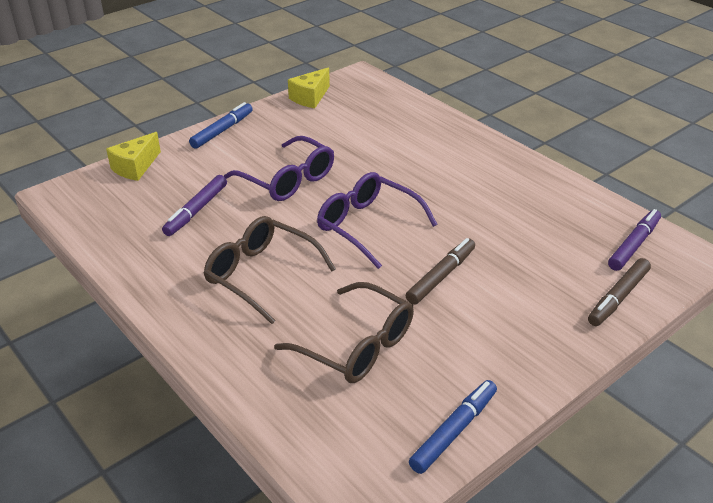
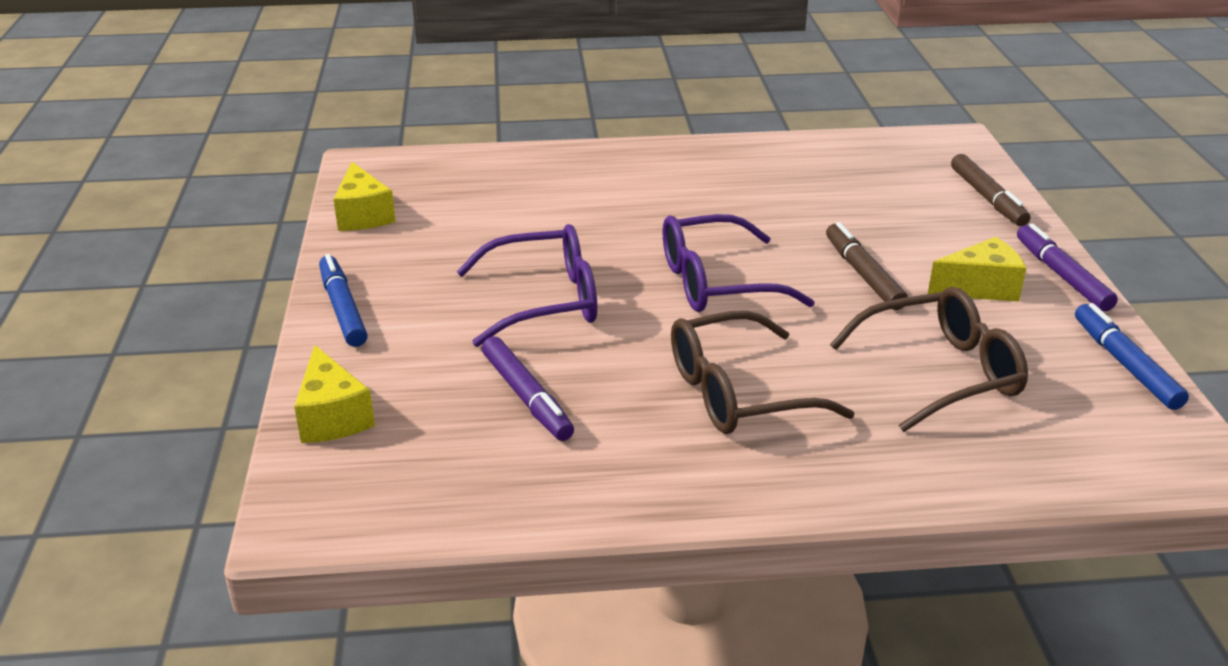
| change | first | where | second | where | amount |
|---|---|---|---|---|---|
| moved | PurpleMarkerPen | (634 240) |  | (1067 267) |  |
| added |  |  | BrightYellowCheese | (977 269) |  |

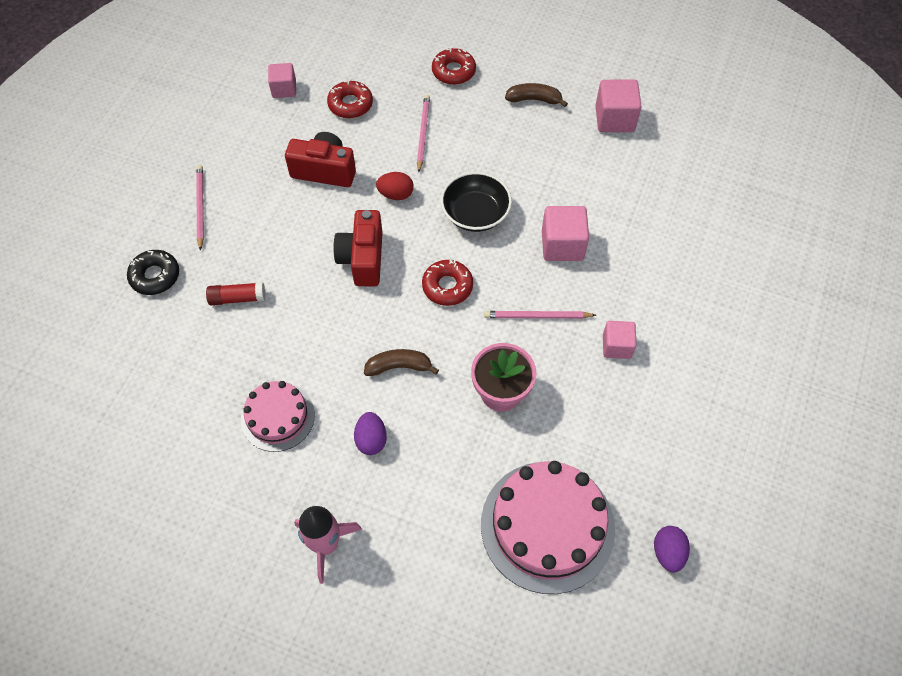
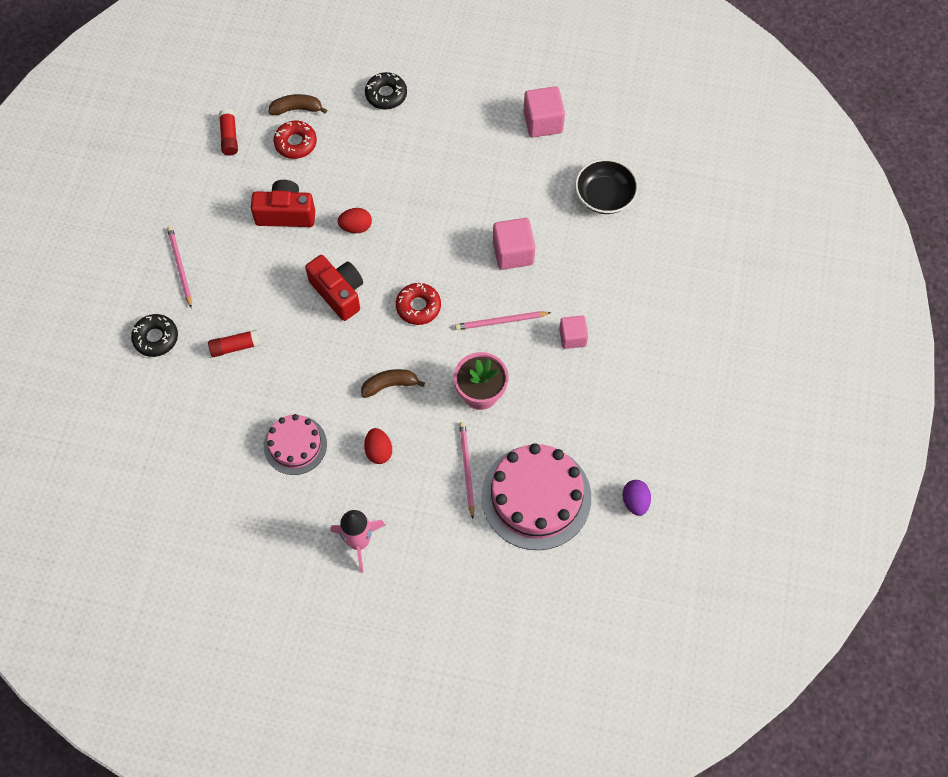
| change | first | where | second | where | amount |
|---|---|---|---|---|---|
| replaced | RosePinkCube | (282 80) | RedGlueStick | (228 132) |  |
| turned | RedCamera | (358 248) |  | (334 288) | 150 degrees clockwise |
| recoloured | PurpleToyEgg | (370 433) | RedToyEgg | (378 446) |  |
| moved | RosePinkWoodenPencil | (423 133) |  | (467 470) |  |
| recoloured | RedGlazedDonut | (454 66) | BlackGlazedDonut | (386 91) |  |
| moved | BlackDeepDish | (476 202) |  | (606 186) |  |
| moved | RussetBanana | (536 95) |  | (298 104) |  |

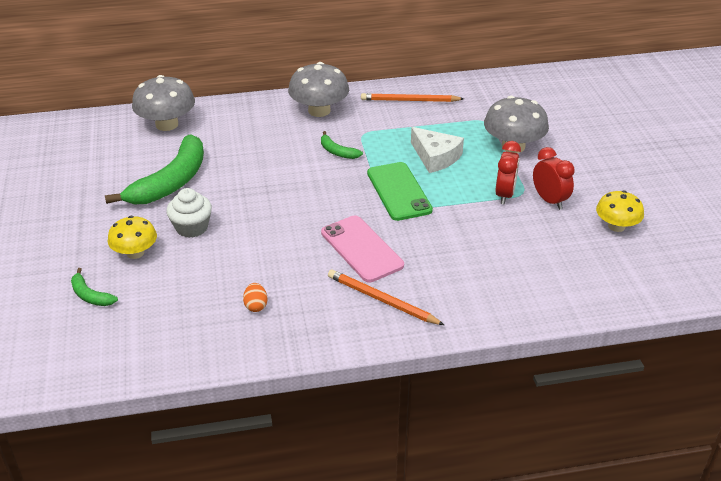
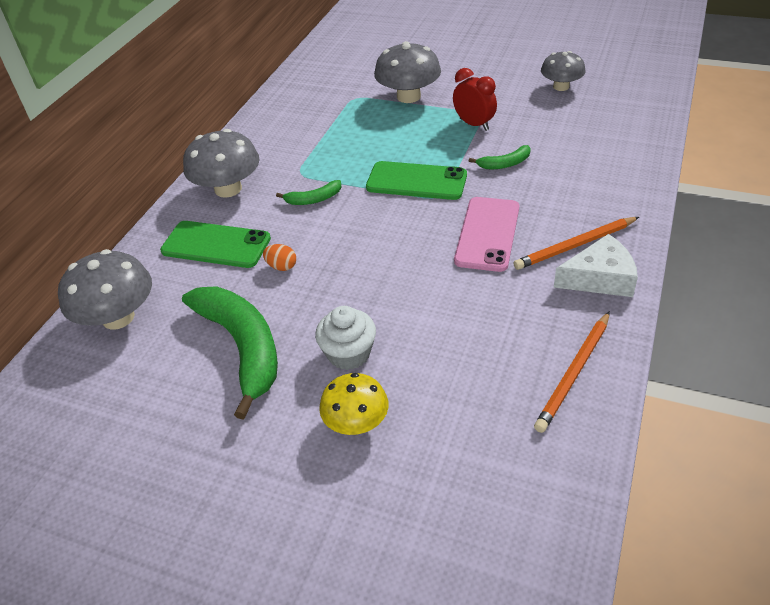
| change | first | where | second | where | amount |
|---|---|---|---|---|---|
| moved | LeafGreenBanana | (94 287) |  | (500 157) |  |
| moved | BrightOrangeToyEgg | (255 297) |  | (279 257) |  |
| turned | RosePinkPhone | (362 249) |  | (486 234) | 75 degrees counterclockwise |
| moved | BrightOrangeWoodenPencil | (412 97) |  | (572 372) |  |
| moved | SnowWhiteCheese | (437 150) |  | (596 265) |  |
| removed | RedClock | (554 178) |  |  |  |
| recoloured | BrightYellowToadstool | (620 211) | GrayToadstool | (563 71) |  |
| added |  |  | LeafGreenPhone | (215 244) |  |

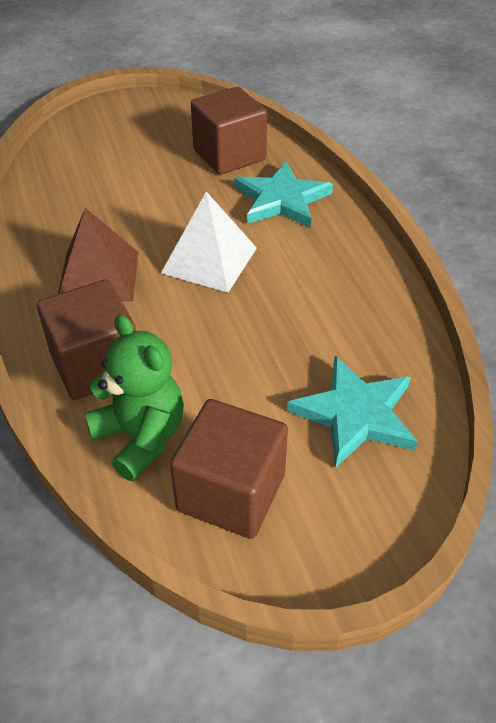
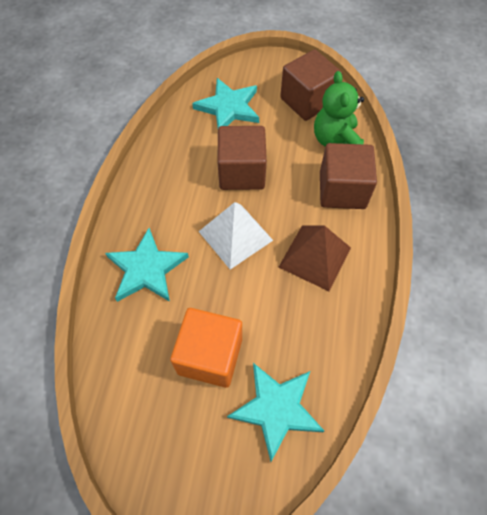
| change | first | where | second | where | amount |
|---|---|---|---|---|---|
| moved | RussetCube | (229 131) |  | (242 158) |  |
| added |  |  | BrightOrangeCube | (206 348) |  |
| added |  |  | AquaStarShape | (275 412) |  |

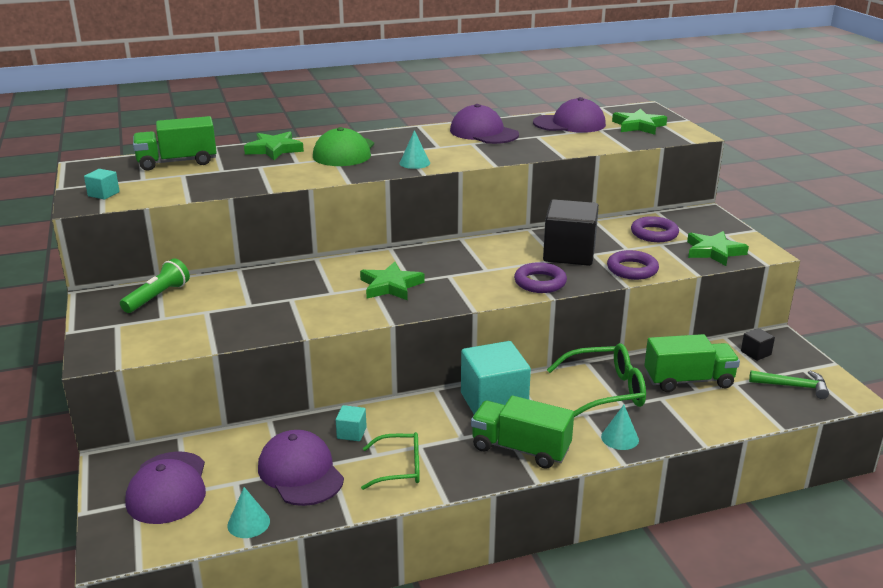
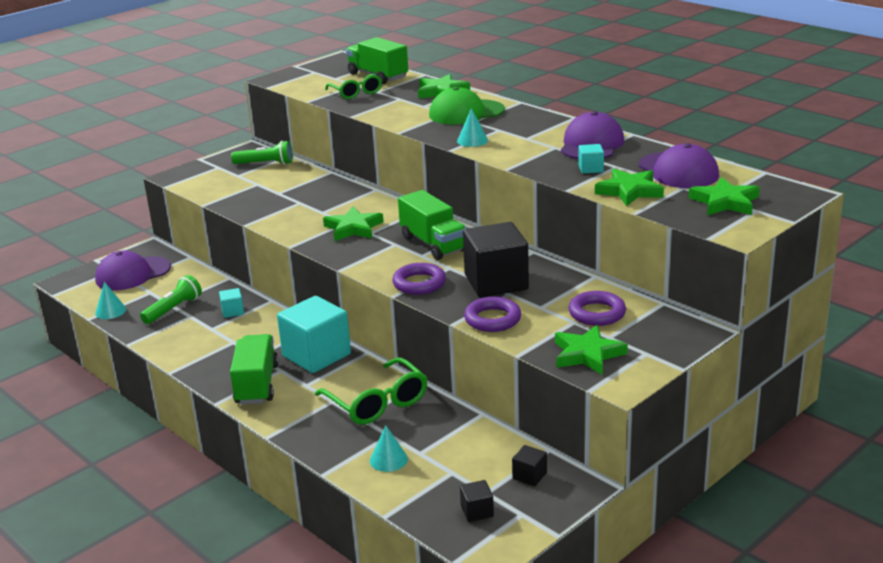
| change | first | where | second | where | amount |
|---|---|---|---|---|---|
| moved | AquaCube | (102 184) |  | (591 159) |  |
| replaced | PurpleCap | (301 468) | LeafGreenTorch | (171 299) |  |
| moved | LeafGreenGlasses | (390 461) |  | (353 86) |  |
| moved | AquaConeShape | (620 427) |  | (389 448) |  |
| moved | LeafGreenToyTruck | (692 363) |  | (432 225) |  |
| replaced | LeafGreenHammer | (789 384) | BlackCube | (477 501) |  |
| added |  |  | LeafGreenStarShape | (629 187) |  |

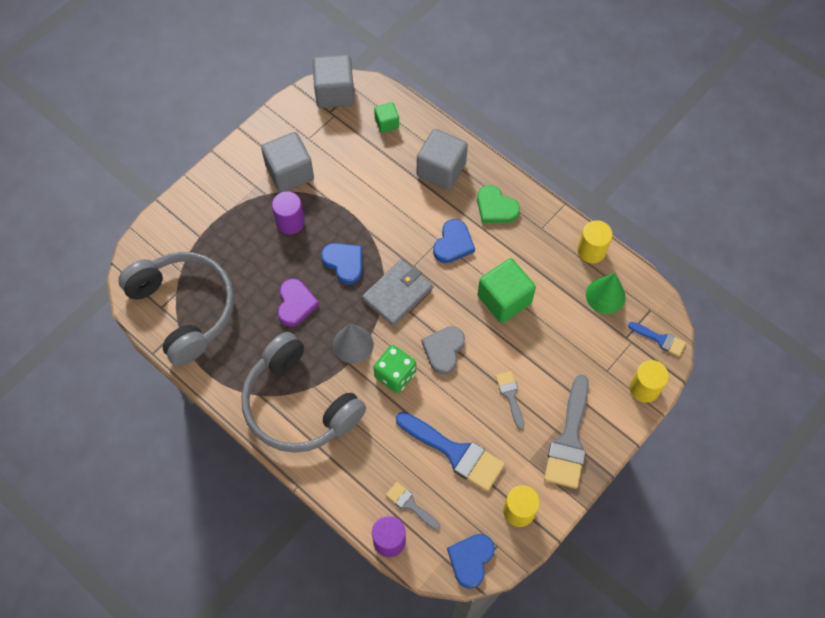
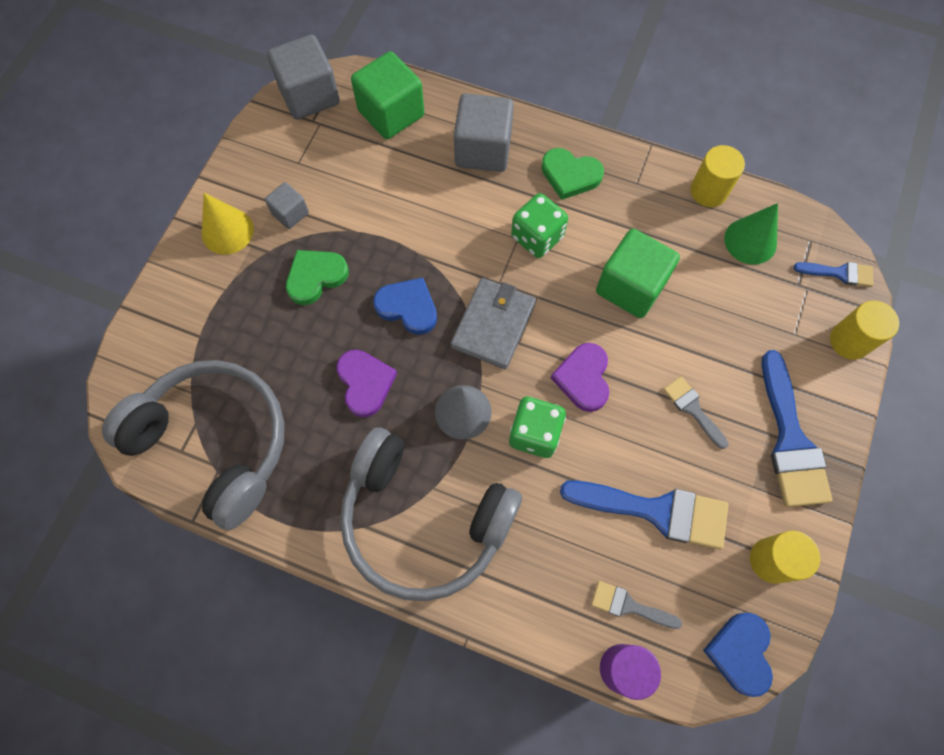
| change | first | where | second | where | amount |
|---|---|---|---|---|---|
| resized | GrayCube | (287 162) |  | (287 205) | x0.53 |
| replaced | PurpleCylinderShape | (288 212) | LeafGreenHeartShape | (317 277) |  |
| resized | LeafGreenCube | (386 117) |  | (387 95) | x1.87 |
| recoloured | GrayHeartShape | (443 350) | PurpleHeartShape | (580 377) |  |
| replaced | RoyalBlueHeartShape | (454 241) | LeafGreenGameDie | (539 225) |  |
| recoloured | GrayPaintBrush | (566 431) | RoyalBluePaintBrush | (797 428) |  |
| added |  |  | BrightYellowConeShape | (228 224) |  |

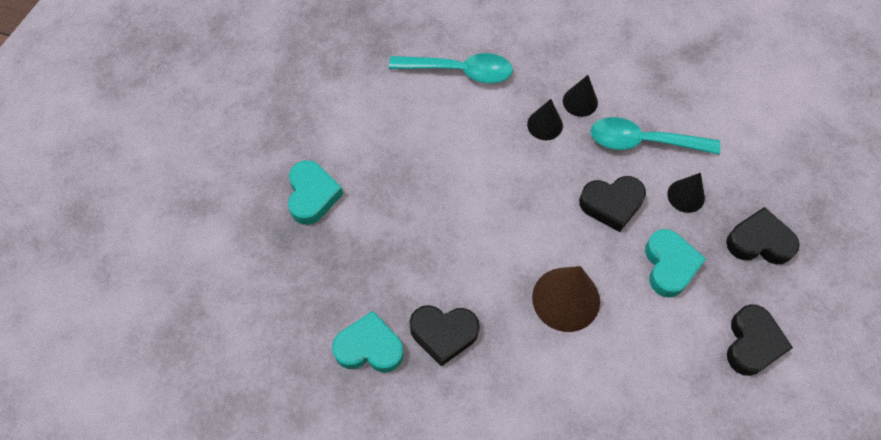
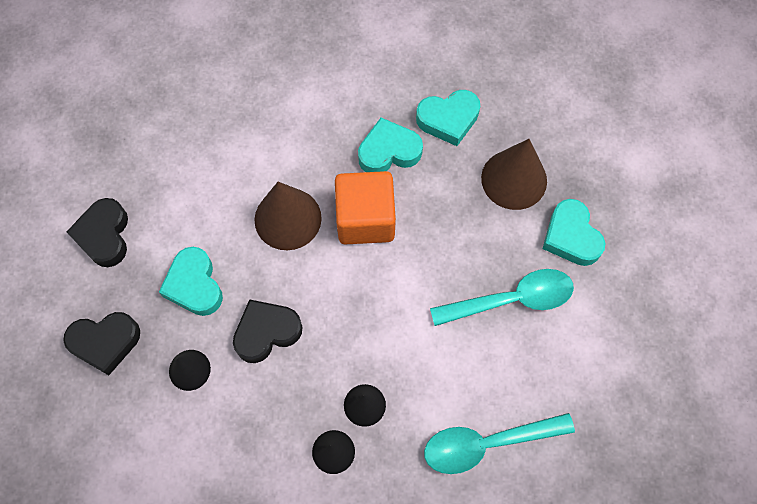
| change | first | where | second | where | amount |
|---|---|---|---|---|---|
| recoloured | BlackHeartShape | (444 336) | AquaHeartShape | (390 145) |  |
| moved | AquaTablespoon | (655 135) |  | (502 297) |  |
| added |  |  | BrightOrangeCube | (365 207) |  |
| added |  |  | RussetConeShape | (514 174) |  |

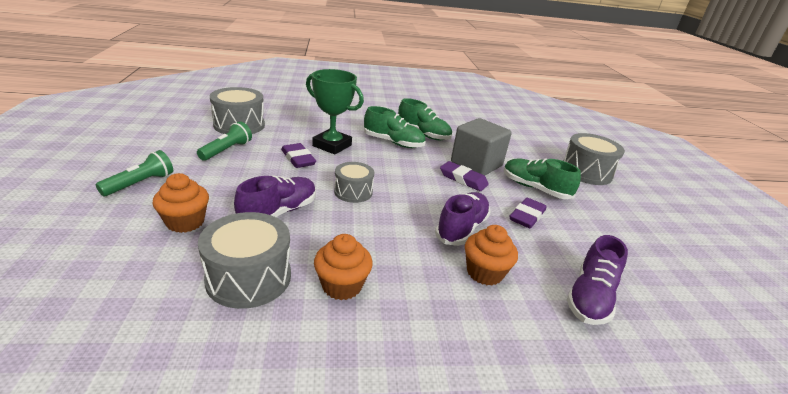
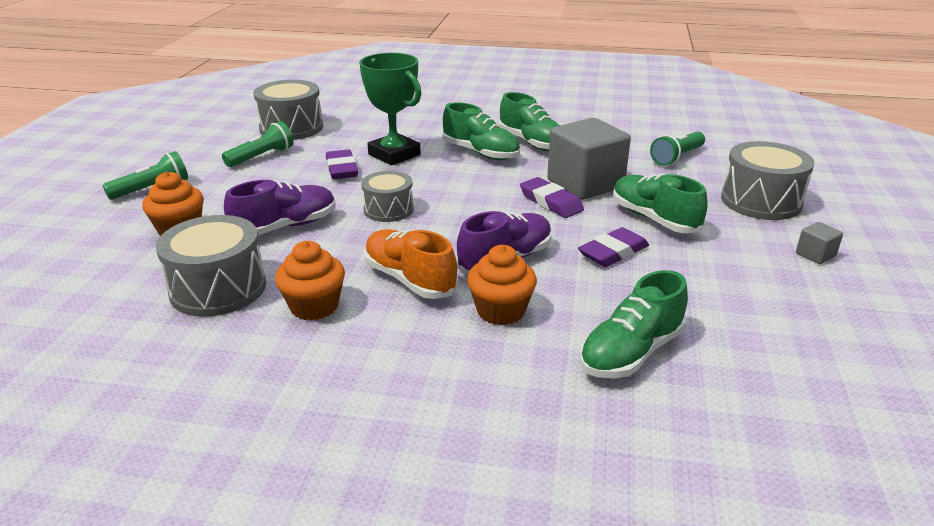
| change | first | where | second | where | amount |
|---|---|---|---|---|---|
| recoloured | PurpleShoe | (597 280) | LeafGreenShoe | (634 324) |  |
| added |  |  | BrightOrangeShoe | (411 264) |  |
| added |  |  | LeafGreenTorch | (677 148) |  |
| added |  |  | GrayCube | (819 243) |  |

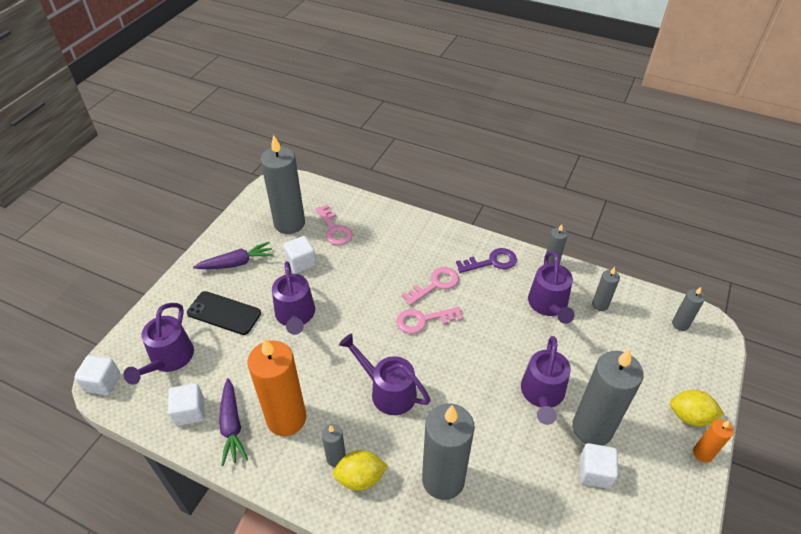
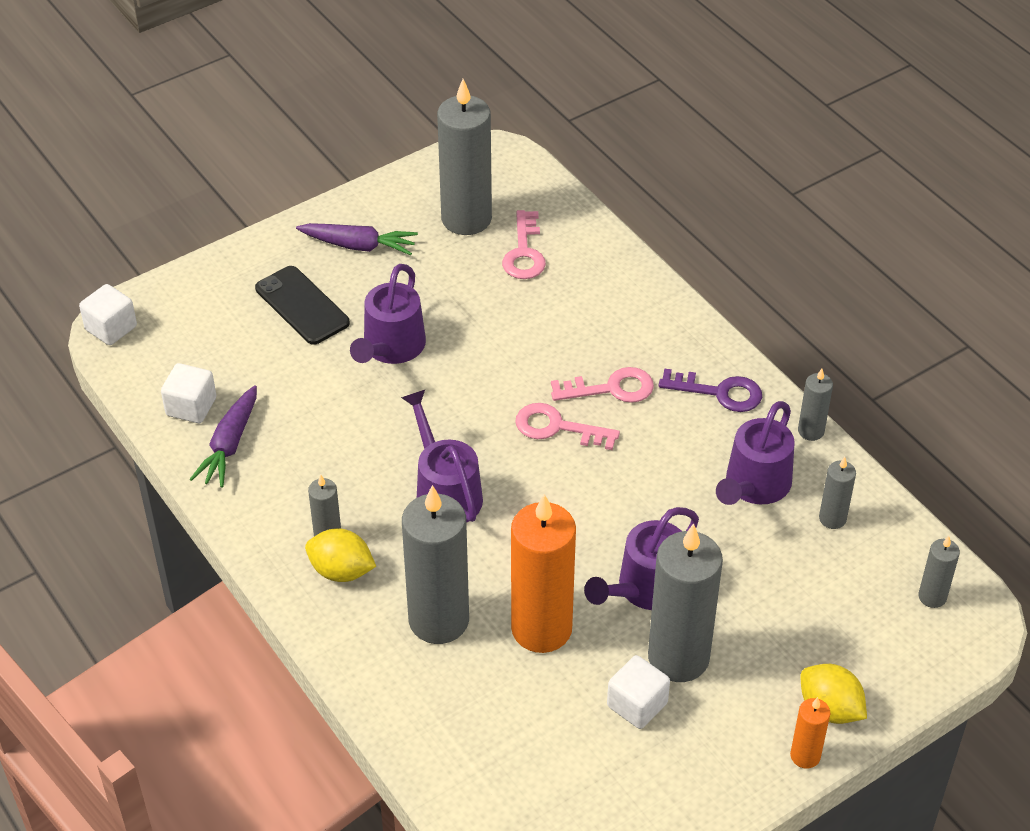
| change | first | where | second | where | amount |
|---|---|---|---|---|---|
| removed | PurpleWateringCan | (158 344) |  |  |  |
| moved | BrightOrangeCandle | (277 387) |  | (543 573) |  |
| removed | SnowWhiteCube | (299 254) |  |  |  |

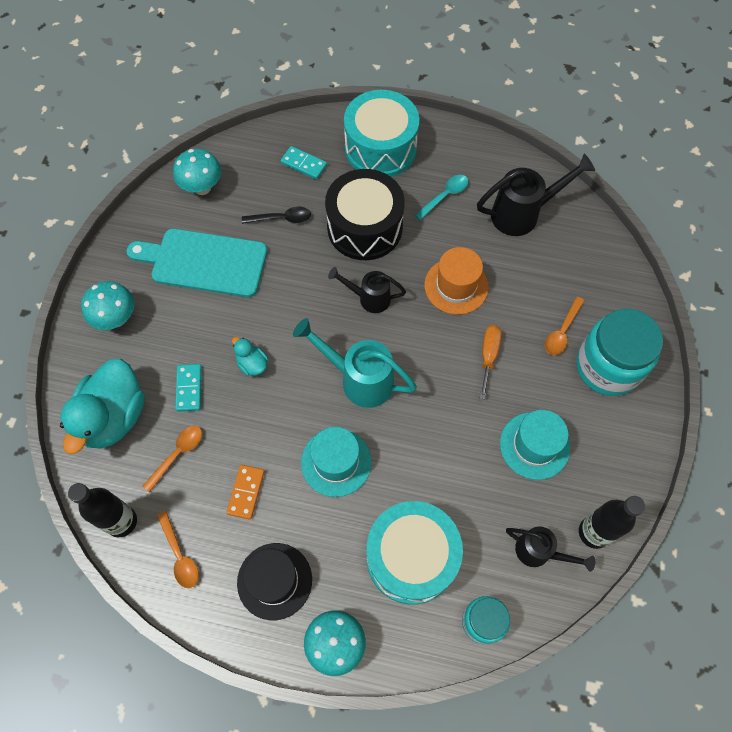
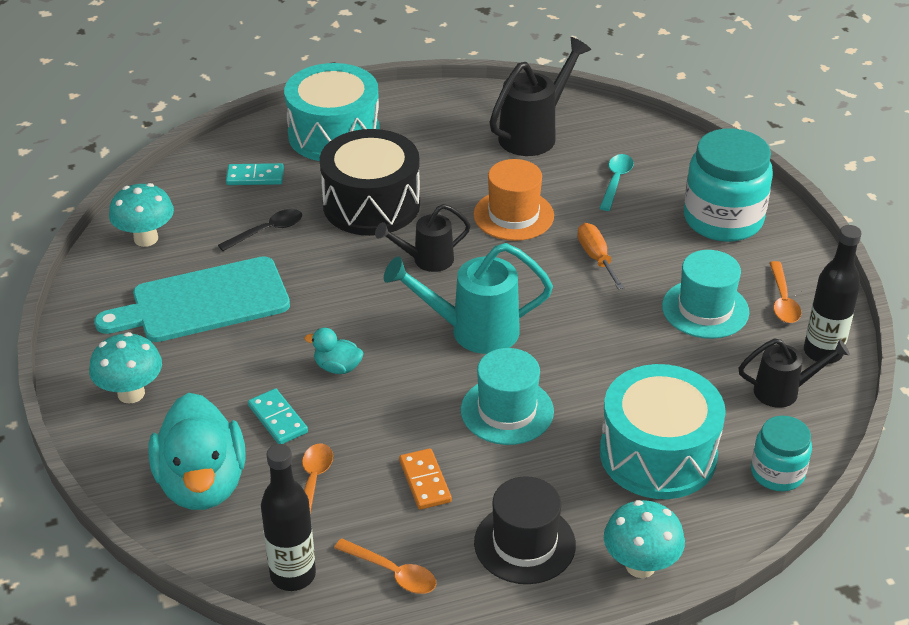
| change | first | where | second | where | amount |
|---|---|---|---|---|---|
| moved | AquaTablespoon | (442 197) |  | (617 182) |  |
| moved | BrightOrangeTablespoon | (564 326) |  | (785 292) |  |

